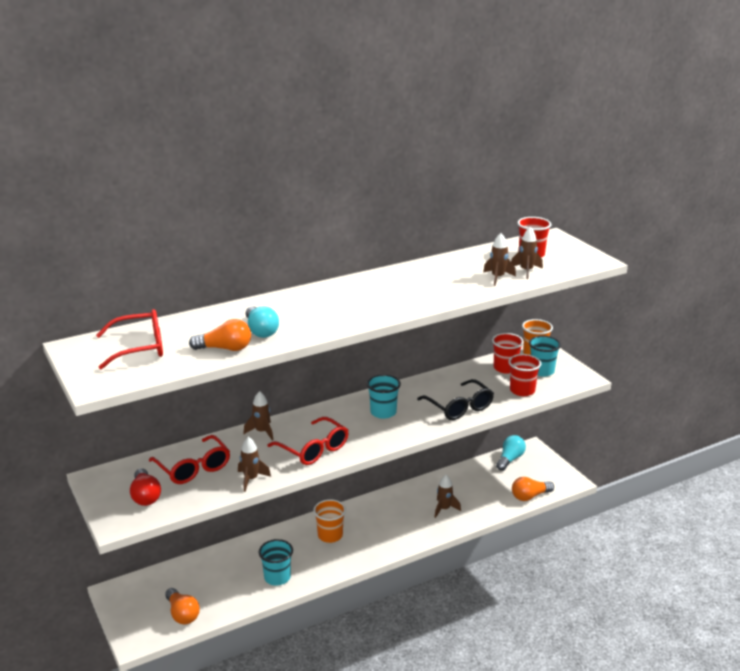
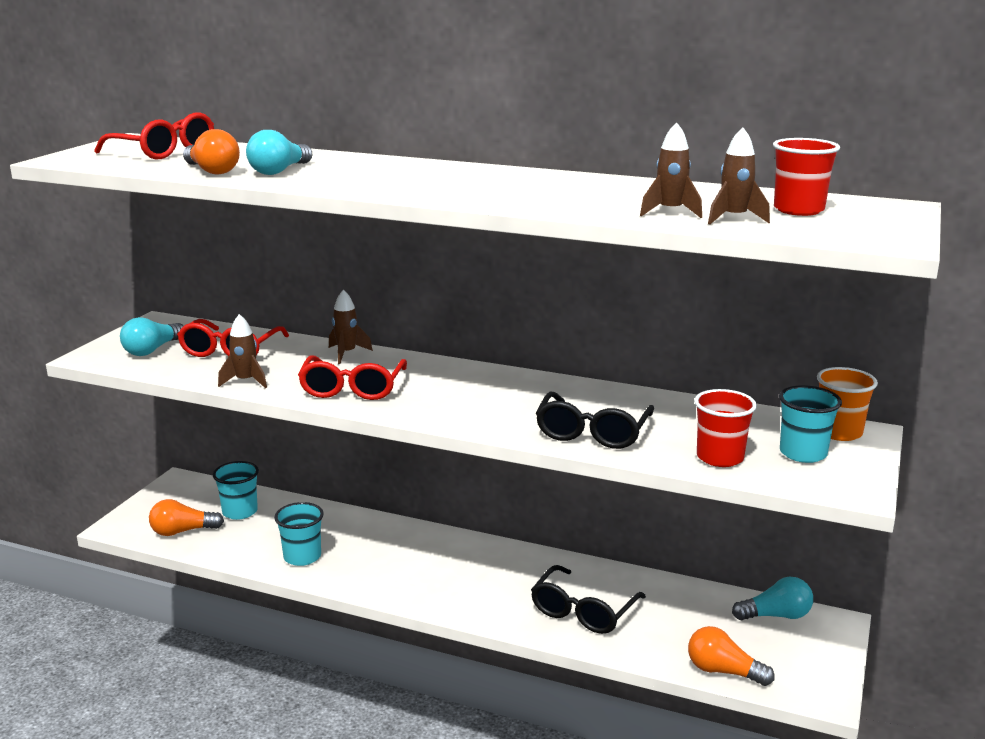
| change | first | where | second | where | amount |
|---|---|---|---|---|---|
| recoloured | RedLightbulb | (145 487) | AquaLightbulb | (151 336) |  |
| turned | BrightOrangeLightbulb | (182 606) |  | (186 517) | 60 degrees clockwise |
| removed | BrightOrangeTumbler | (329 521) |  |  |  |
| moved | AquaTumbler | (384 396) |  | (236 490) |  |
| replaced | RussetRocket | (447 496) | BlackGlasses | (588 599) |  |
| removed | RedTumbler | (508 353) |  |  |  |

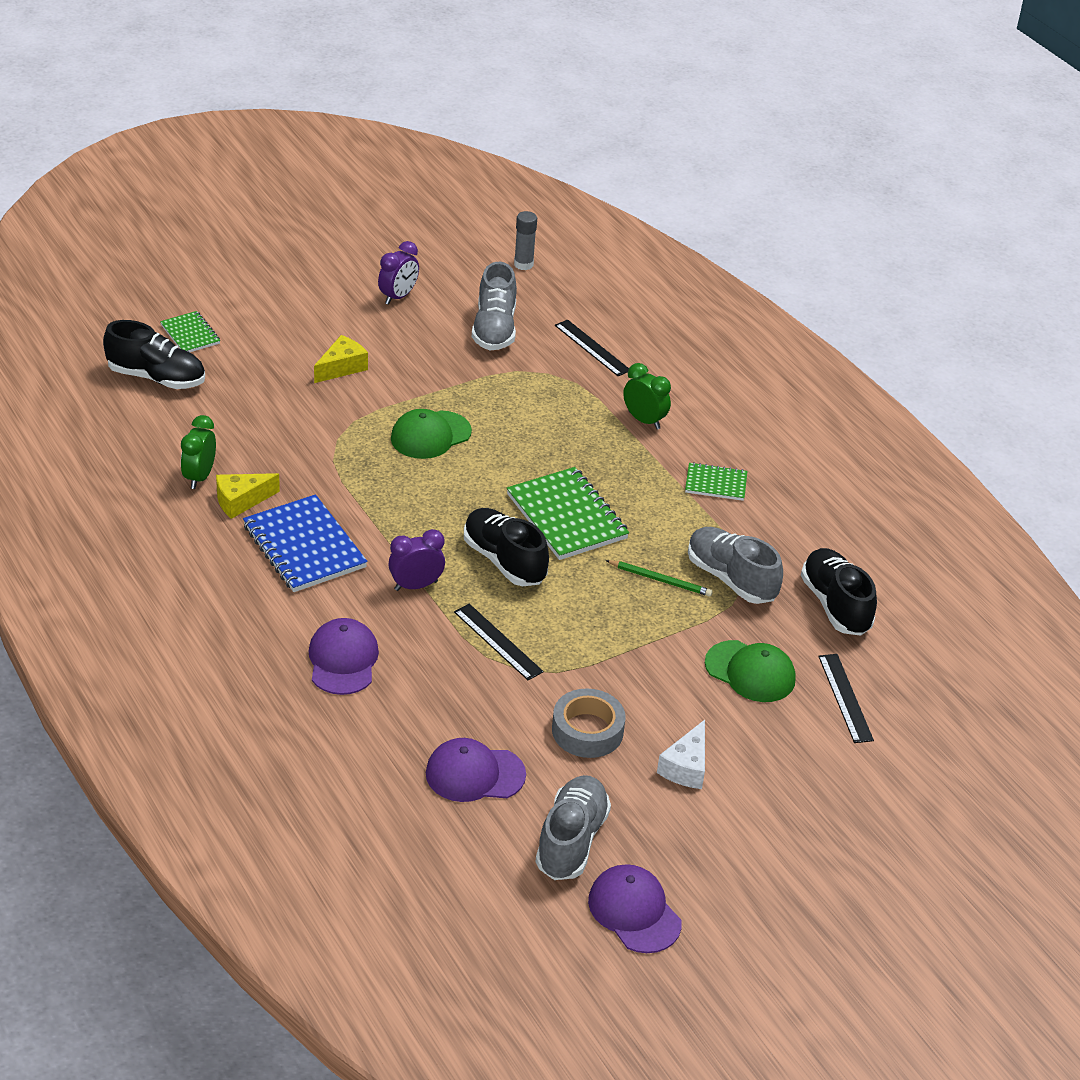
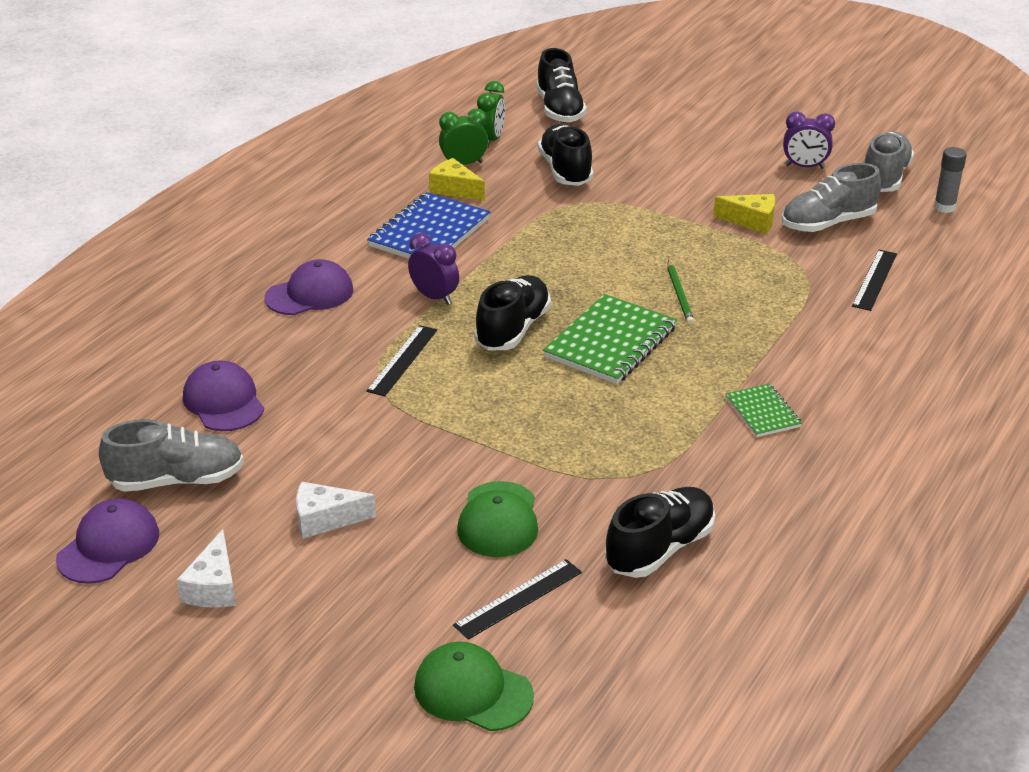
| change | first | where | second | where | amount |
|---|---|---|---|---|---|
| removed | LeafGreenNotebook | (190 331) |  |  |  |
| moved | BrightYellowCheese | (341 359) |  | (744 214) |  |
| moved | LeafGreenCap | (431 434) |  | (474 686) |  |
| removed | GrayRollOfTape | (588 723) |  |  |  |
| moved | LeafGreenWoodenPencil | (659 578) |  | (680 293) |  |
| moved | LeafGreenClock | (647 396) |  | (491 114) |  |
| moved | GrayShoe | (735 565) |  | (889 162) |  |
| added |  |  | SnowWhiteCheese | (206 568) |  |
| added |  |  | BlackShoe | (565 155) |  |

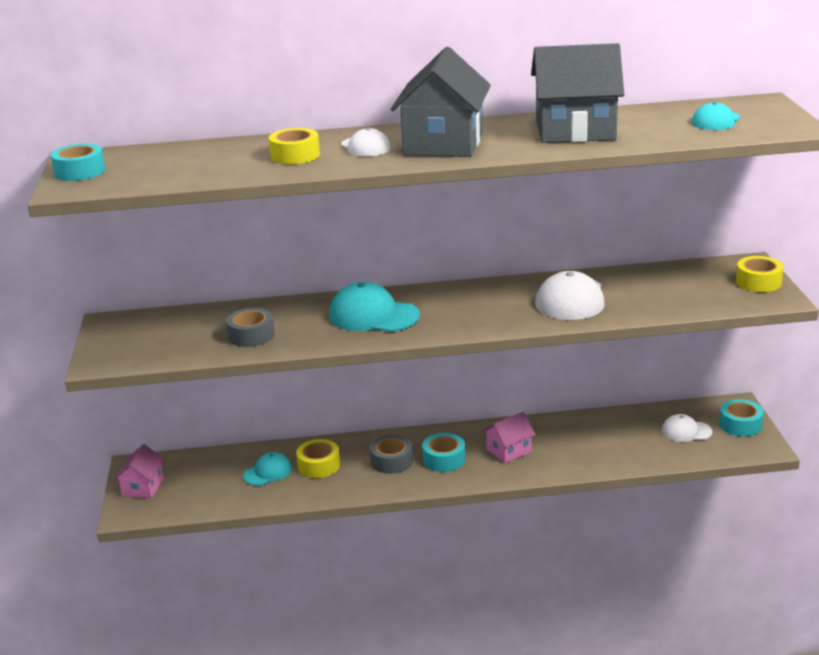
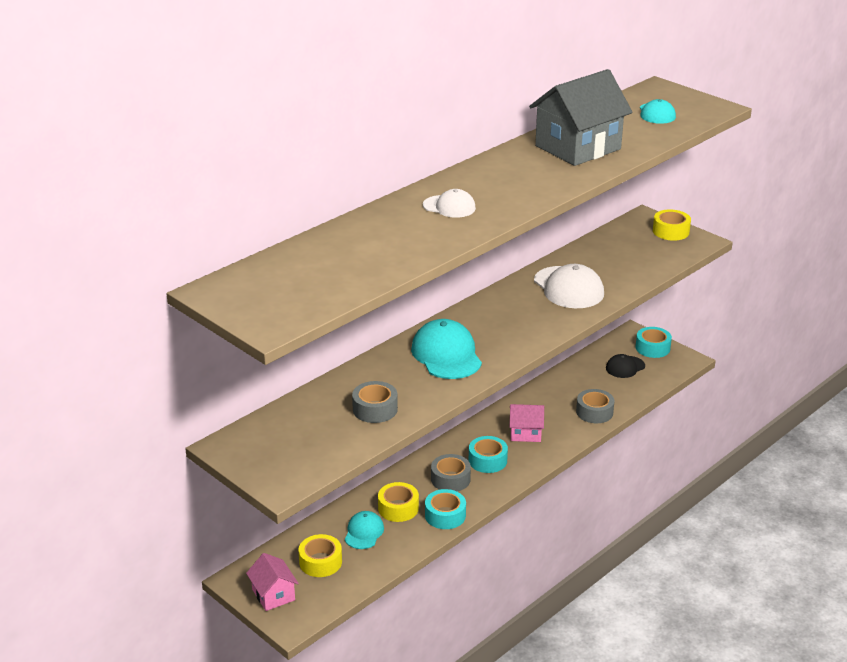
| change | first | where | second | where | amount |
|---|---|---|---|---|---|
| moved | AquaRollOfTape | (78 162) |  | (445 509) |  |
| moved | BrightYellowRollOfTape | (294 146) |  | (320 555) |  |
| turned | AquaCap | (374 307) |  | (446 349) | 90 degrees clockwise |
| removed | GrayCottage | (441 102) |  |  |  |
| turned | RosePinkCottage | (509 437) |  | (527 423) | 75 degrees clockwise |
| recoloured | SnowWhiteCap | (687 428) | BlackCap | (625 366) |  |
| added |  |  | GrayRollOfTape | (595 406) |  |

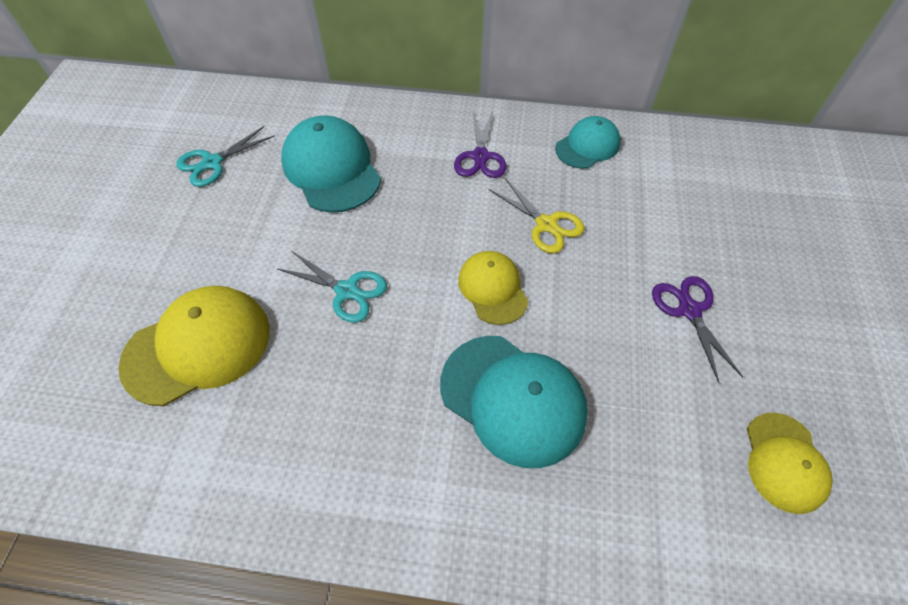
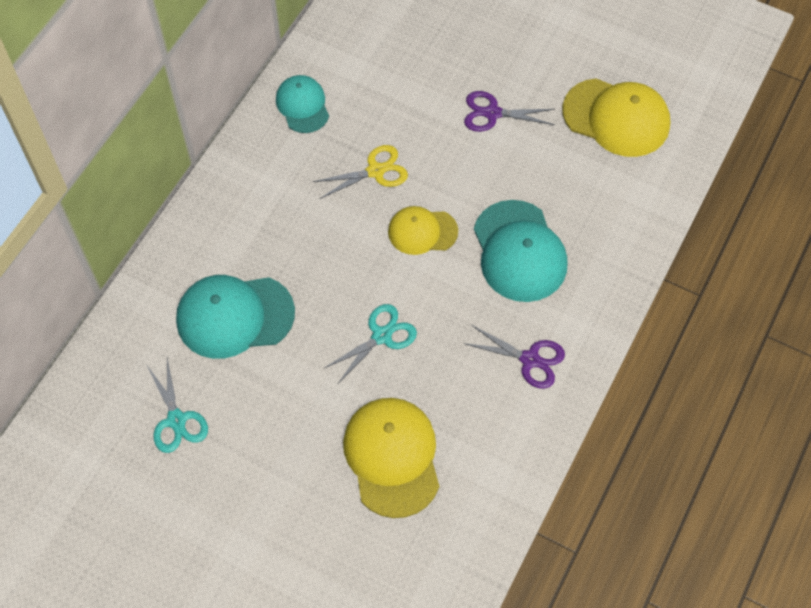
| change | first | where | second | where | amount |
|---|---|---|---|---|---|
| turned | AquaCap | (514 402) |  | (521 251) | 105 degrees clockwise |
| moved | PurplePairOfScissors | (480 145) |  | (514 357) |  |
| resized | BrightYellowCap | (790 463) |  | (616 117) | x1.63 |

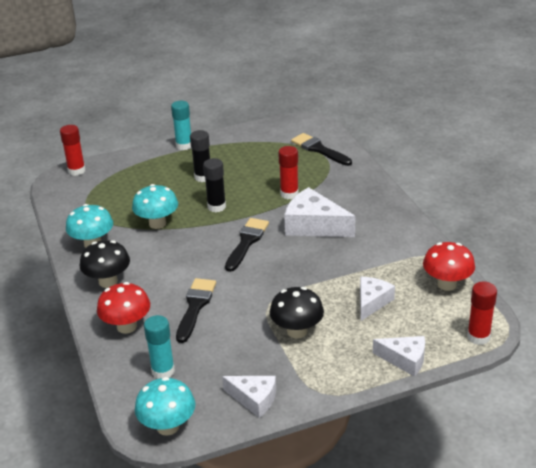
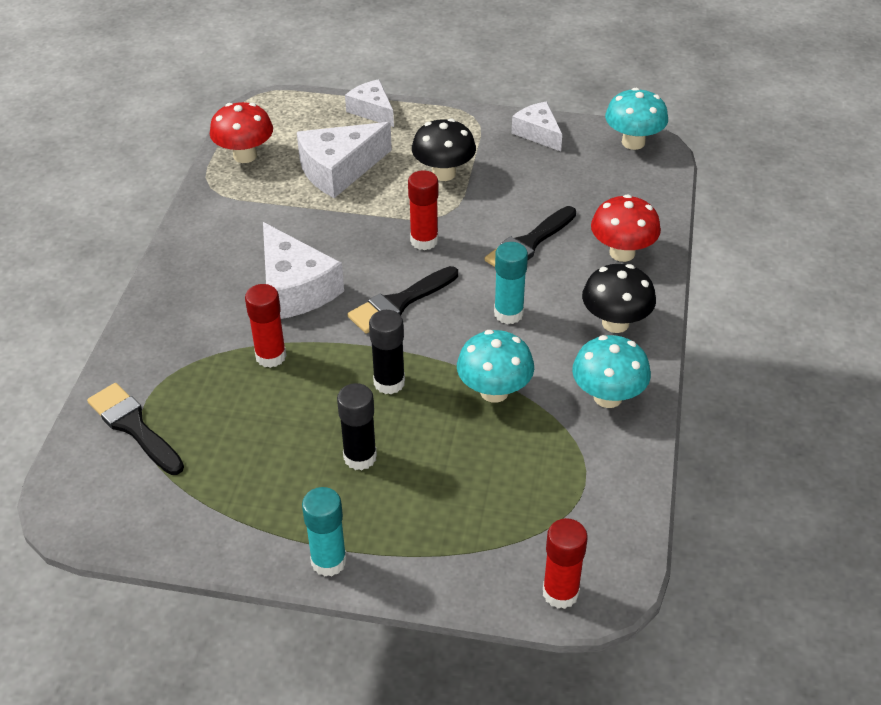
| change | first | where | second | where | amount |
|---|---|---|---|---|---|
| moved | AquaGlueStick | (159 347) |  | (511 283) |  |
| turned | BlackPaintBrush | (321 149) |  | (135 429) | 150 degrees clockwise |
| resized | SnowWhiteCheese | (377 299) |  | (344 160) | x1.61 |
| moved | RedGlueStick | (482 313) |  | (423 210) |  |

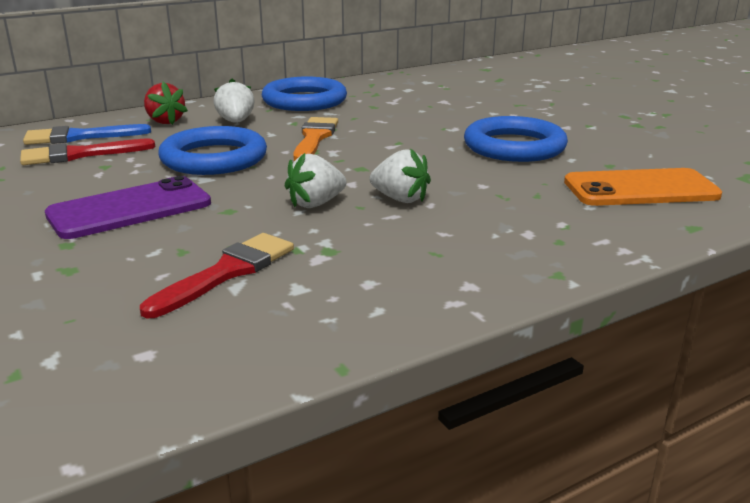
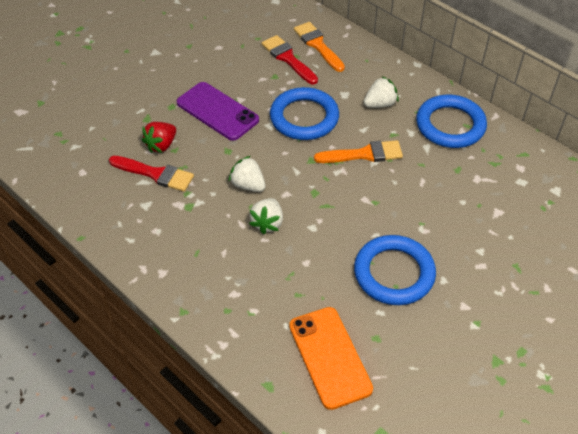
| change | first | where | second | where | amount |
|---|---|---|---|---|---|
| recoloured | RoyalBluePaintBrush | (87 134) | BrightOrangePaintBrush | (319 47) |  |
| moved | RedToyStrawberry | (166 103) |  | (159 137) |  |

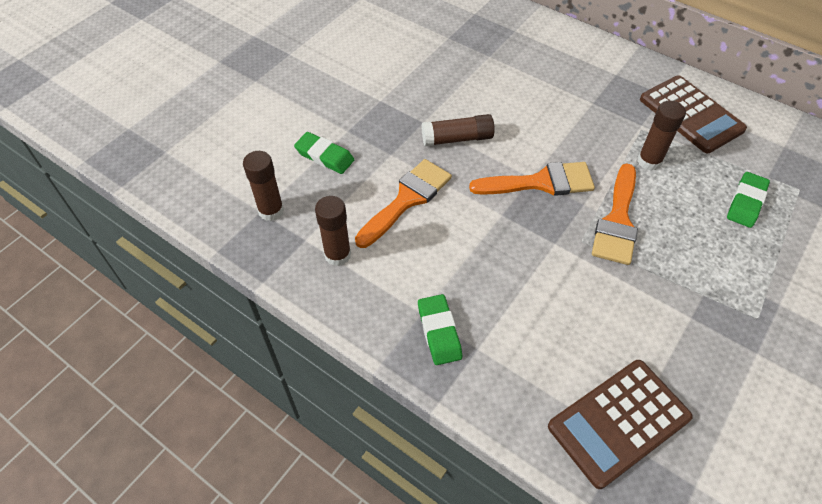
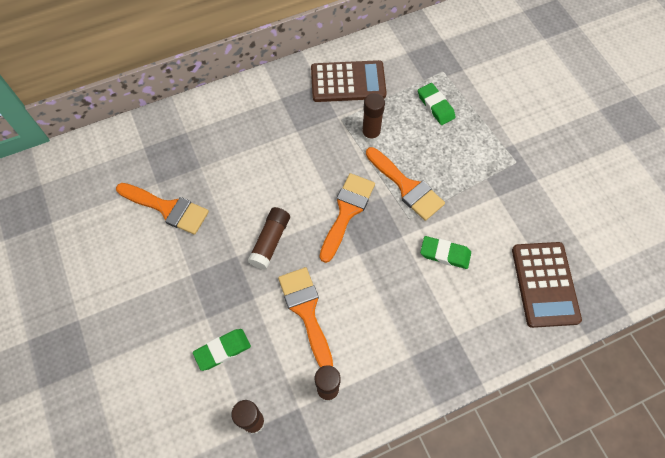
| change | first | where | second | where | amount |
|---|---|---|---|---|---|
| moved | LeafGreenEraser | (440 329) |  | (445 252) |  |
| added |  |  | BrightOrangePaintBrush | (162 209) |  |

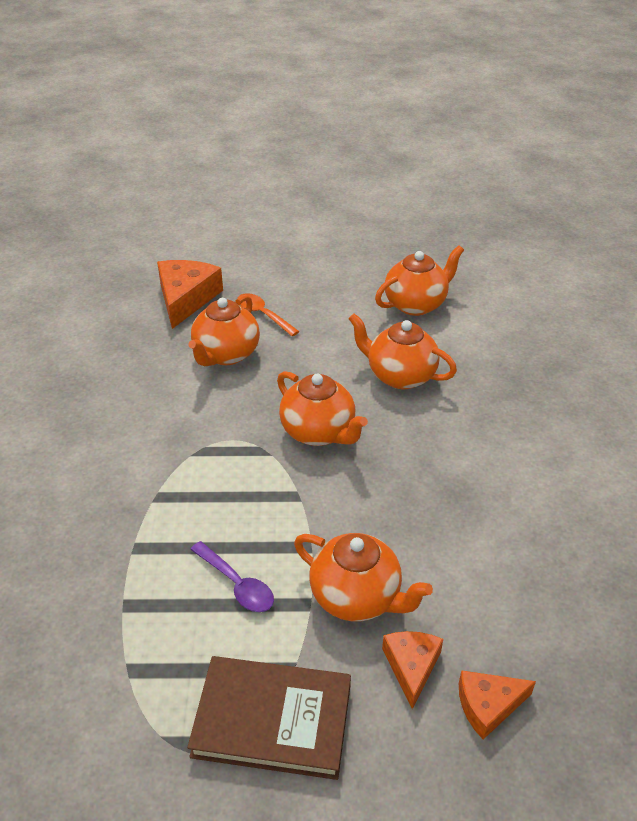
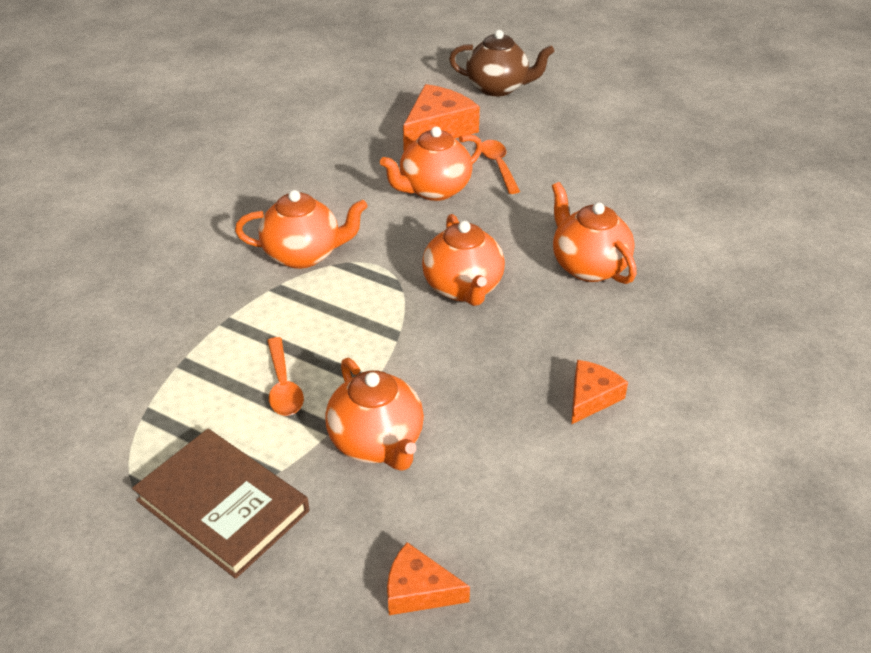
| change | first | where | second | where | amount |
|---|---|---|---|---|---|
| recoloured | PurpleTablespoon | (232 576) | BrightOrangeTablespoon | (285 376) |  |
| moved | BrightOrangeTeaPot | (419 280) |  | (301 229) |  |
| moved | BrightOrangeCheese | (412 670) |  | (599 392) |  |
| added |  |  | RussetTeaPot | (501 63) |  |

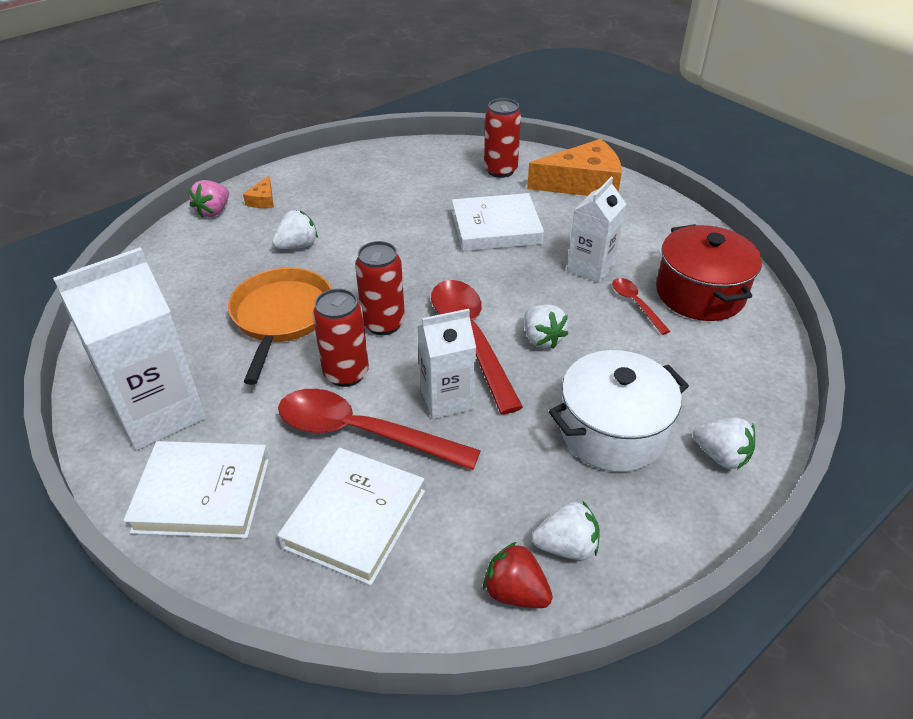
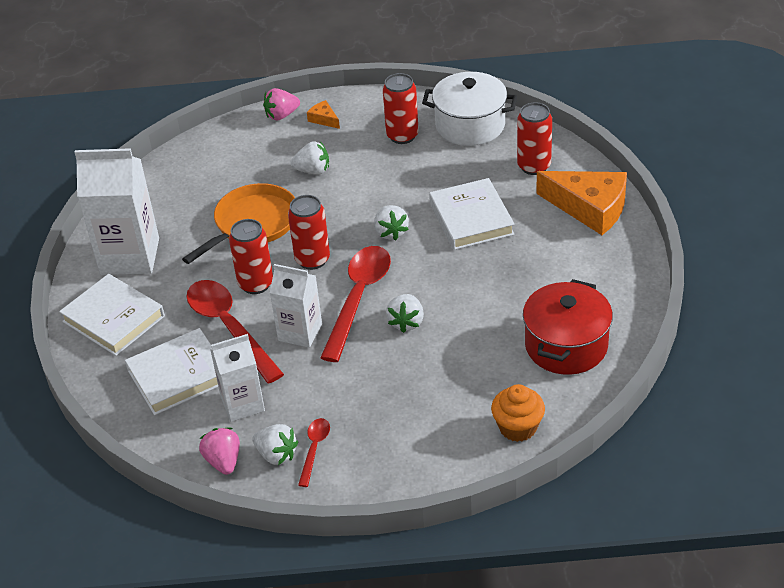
| change | first | where | second | where | amount |
|---|---|---|---|---|---|
| turned | BrightOrangeCheese | (258 192) |  | (323 114) | 90 degrees clockwise |
| turned | SnowWhiteHardcover | (498 222) |  | (472 214) | 45 degrees clockwise |
| recoloured | RedToyStrawberry | (518 575) | RosePinkToyStrawberry | (219 451) |  |
| moved | SnowWhiteStockpot | (619 411) |  | (469 109) |  |
| moved | SnowWhiteMilkCarton | (596 230) |  | (237 378) |  |
| moved | RedTablespoon | (641 306) |  | (314 452) |  |
| moved | SnowWhiteToyStrawberry | (724 443) |  | (391 222) |  |
| added |  |  | RedTin | (401 108) |  |
| added |  |  | BrightOrangeMuffin | (518 413) |  |

